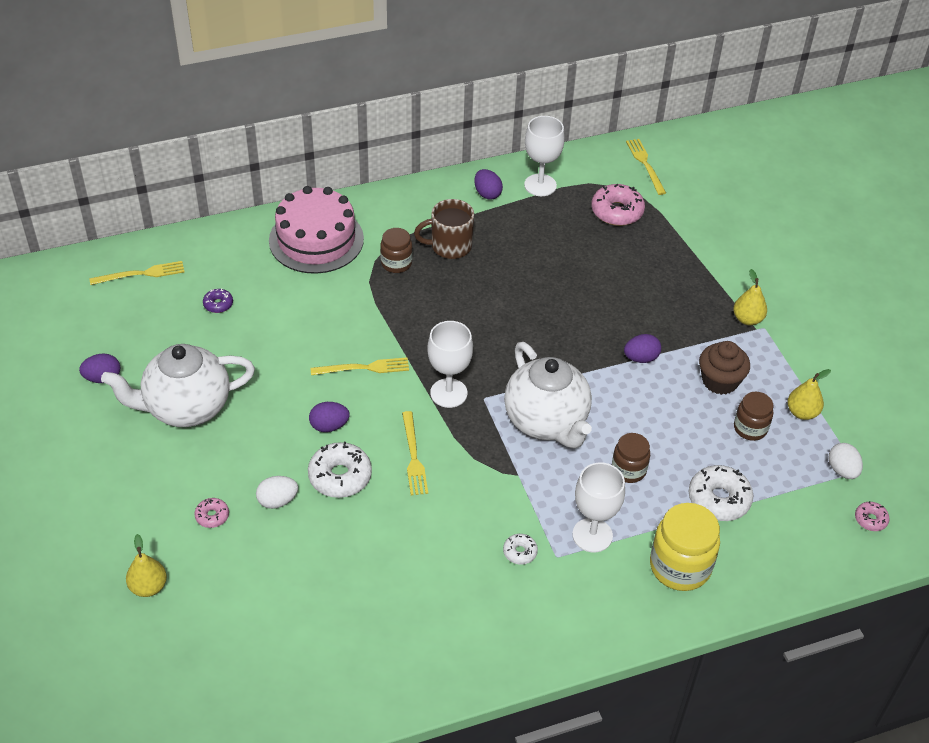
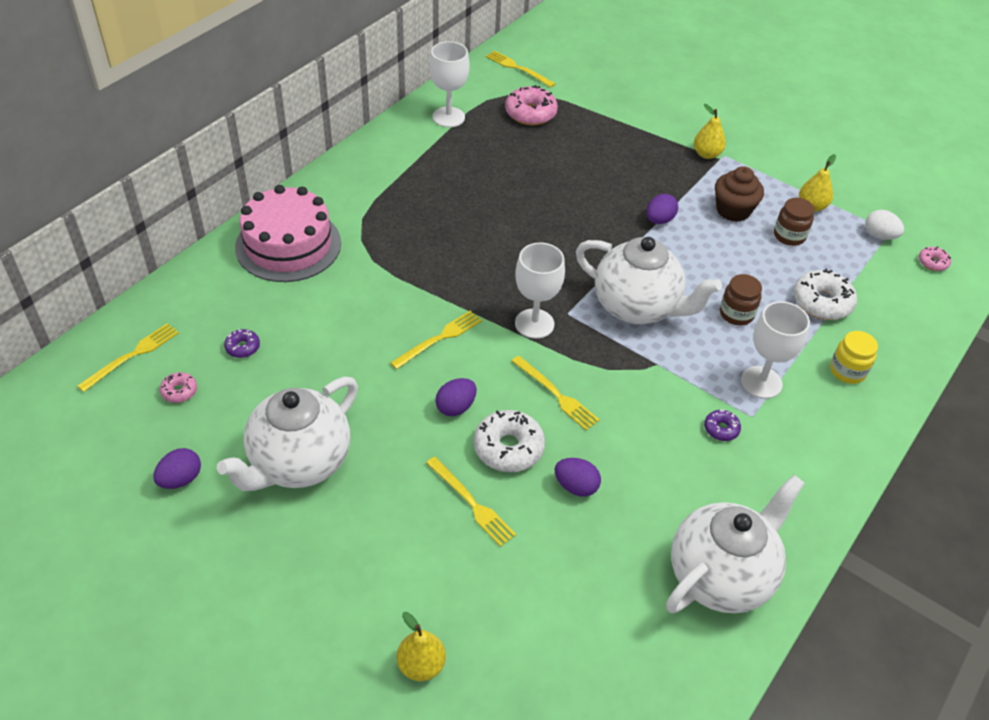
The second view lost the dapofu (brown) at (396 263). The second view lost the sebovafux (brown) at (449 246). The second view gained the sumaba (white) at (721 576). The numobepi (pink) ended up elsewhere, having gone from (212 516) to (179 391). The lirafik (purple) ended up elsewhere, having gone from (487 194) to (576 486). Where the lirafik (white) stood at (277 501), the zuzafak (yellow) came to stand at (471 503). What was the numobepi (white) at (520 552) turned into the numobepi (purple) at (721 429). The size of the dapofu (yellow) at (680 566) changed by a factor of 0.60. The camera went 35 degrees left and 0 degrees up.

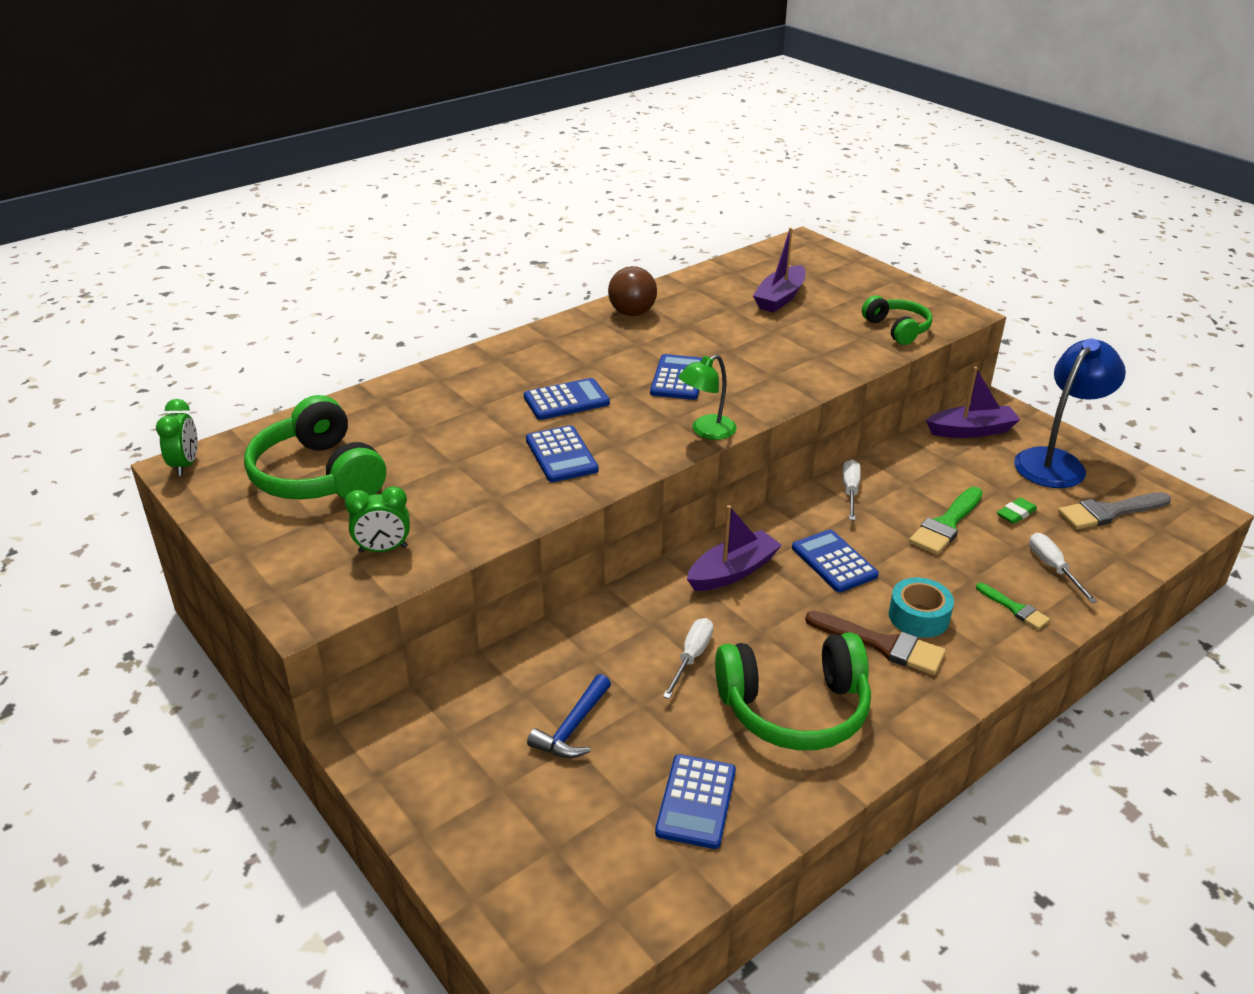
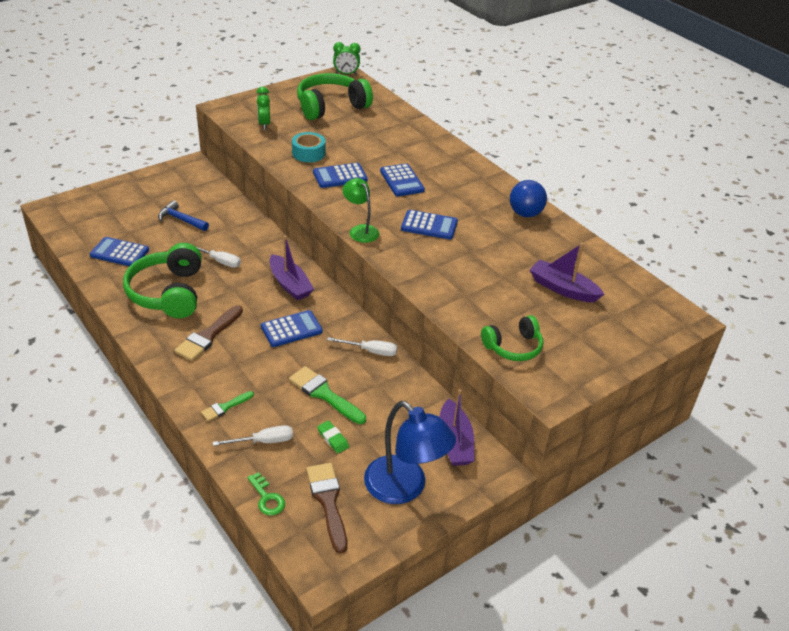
The second view gained the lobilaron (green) at (267 498). The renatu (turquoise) ended up elsewhere, having gone from (918 616) to (308 153). What was the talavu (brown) at (632 313) turned into the talavu (blue) at (525 214). What was the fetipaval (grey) at (1109 512) turned into the fetipaval (brown) at (328 501). The camera went 90 degrees right and 5 degrees up.

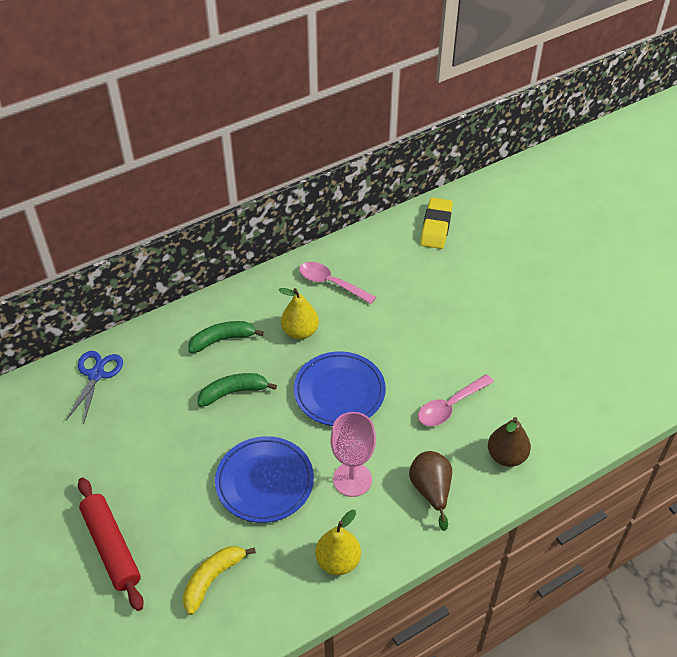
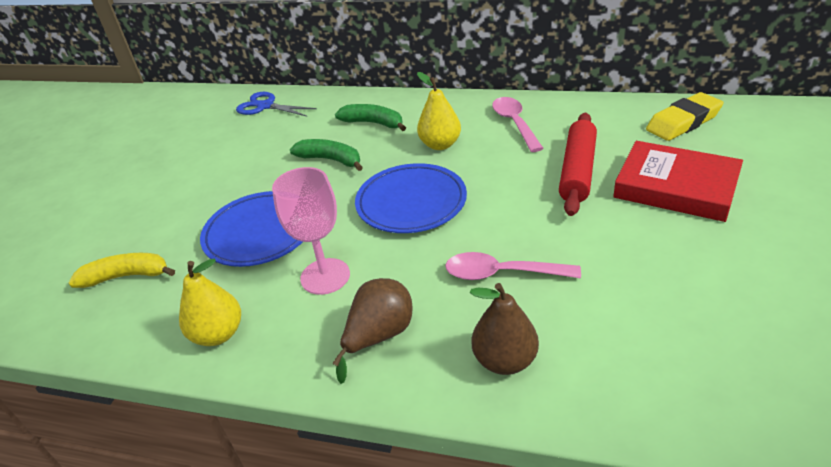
The second view gained the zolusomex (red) at (676 187). The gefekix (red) ended up elsewhere, having gone from (111 547) to (578 171). The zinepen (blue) at (96 374) ended up facing another way, 120 degrees counterclockwise from before. The camera went 50 degrees right and 10 degrees down.

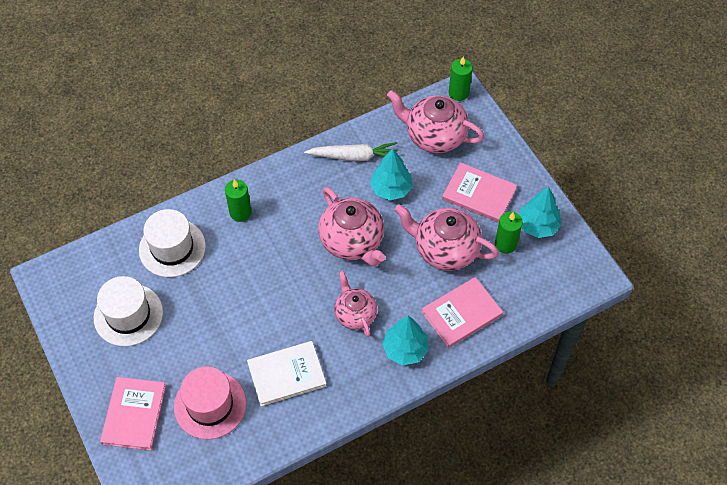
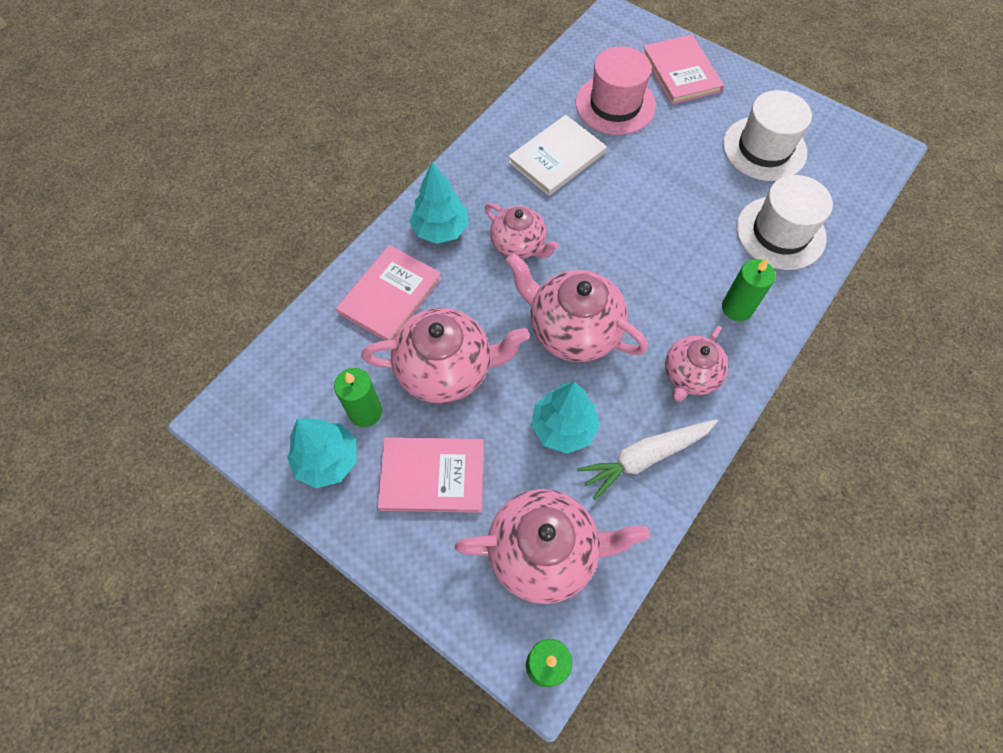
The second view gained the sumaba (pink) at (690 375). The camera went 155 degrees right and 5 degrees up.

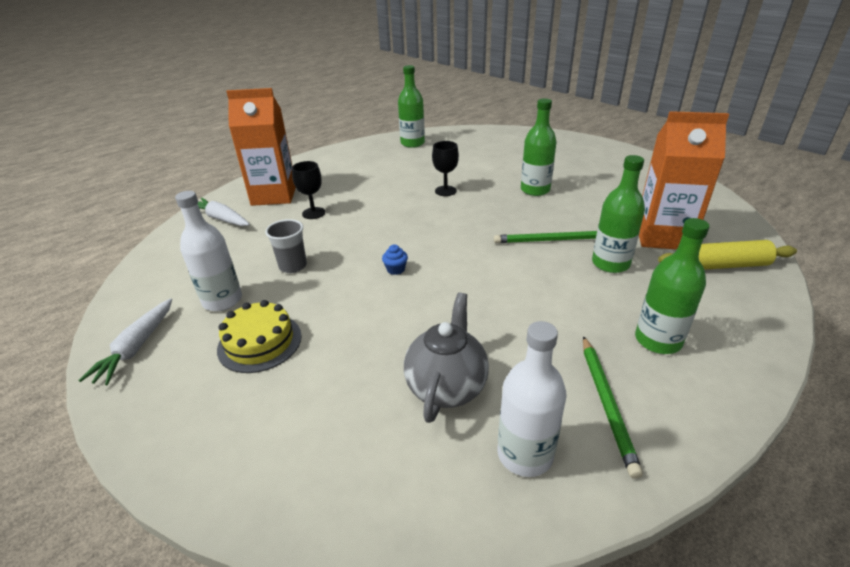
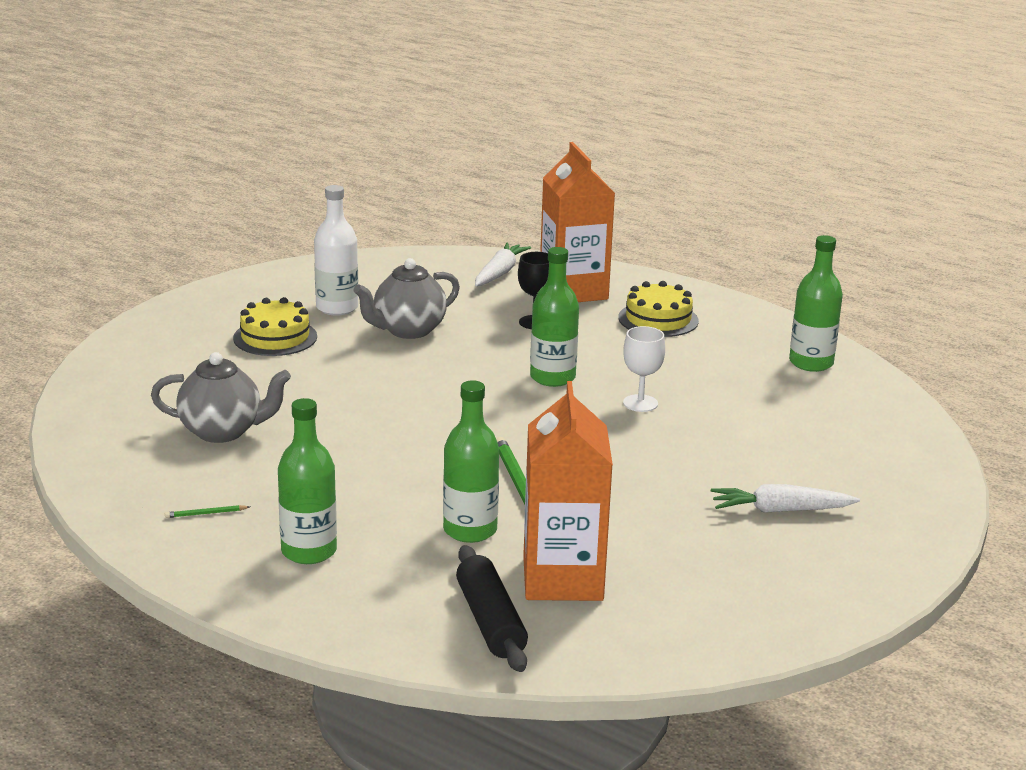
The second view lost the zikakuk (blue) at (395 269). The second view lost the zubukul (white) at (525 454). The second view gained the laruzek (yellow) at (658 319). The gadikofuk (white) ended up elsewhere, having gone from (136 348) to (779 510). The zubukul (green) ended up elsewhere, having gone from (535 190) to (552 377). Where the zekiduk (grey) stood at (293 266), the sumaba (grey) came to stand at (408 330). What was the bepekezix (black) at (445 191) turned into the bepekezix (white) at (640 403). What was the gefekix (yellow) at (723 265) turned into the gefekix (black) at (490 621). The size of the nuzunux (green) at (607 404) changed by a factor of 0.46. The camera went 75 degrees right and 10 degrees down.

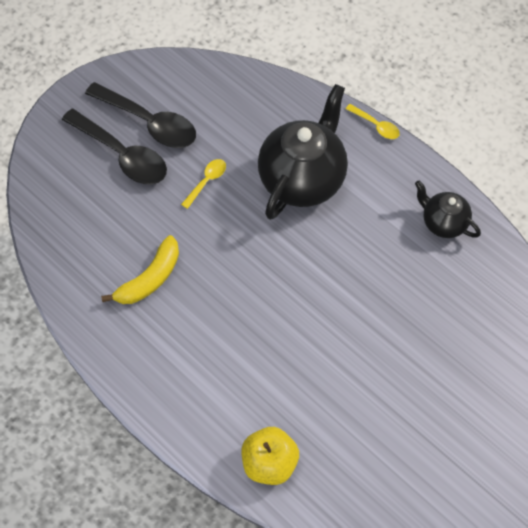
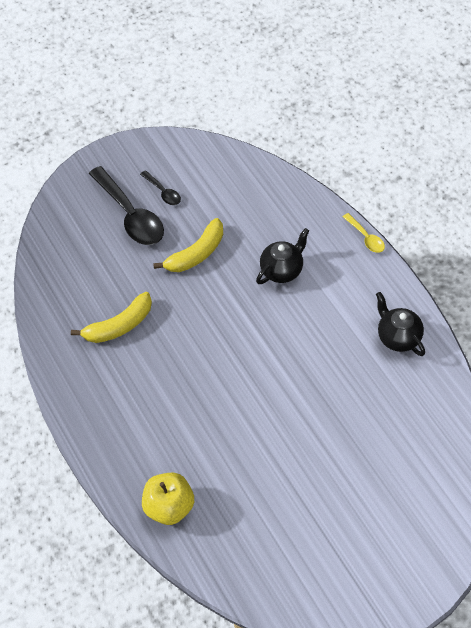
Where the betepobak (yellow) stood at (207 181), the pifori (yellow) came to stand at (196 254). The size of the betepobak (black) at (149 123) changed by a factor of 0.48. The size of the sumaba (black) at (302 179) changed by a factor of 0.53. The camera went 20 degrees right and 5 degrees down.

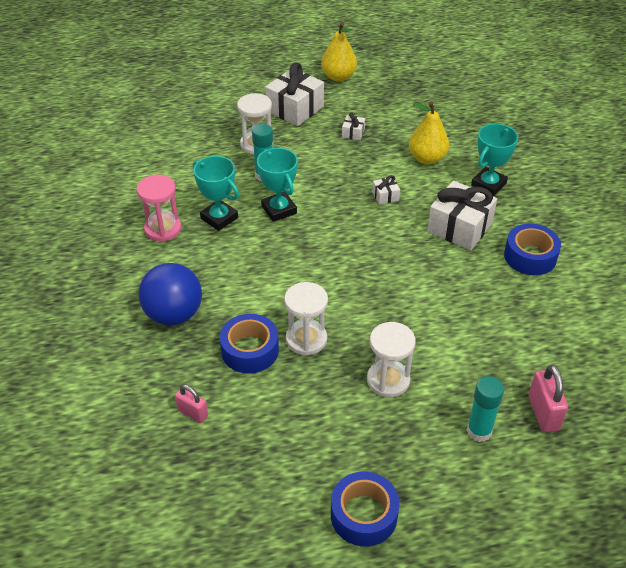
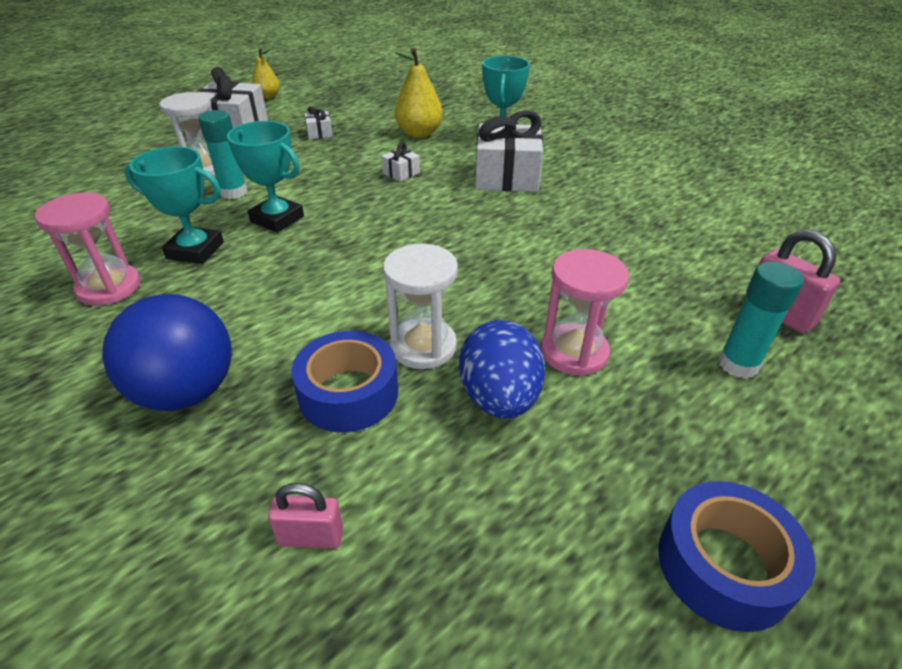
The second view lost the renatu (blue) at (530 256). The second view gained the lirafik (blue) at (499 398). What was the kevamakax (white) at (388 380) turned into the kevamakax (pink) at (574 352). The size of the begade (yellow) at (338 77) changed by a factor of 0.64. The camera went 30 degrees left and 5 degrees down.

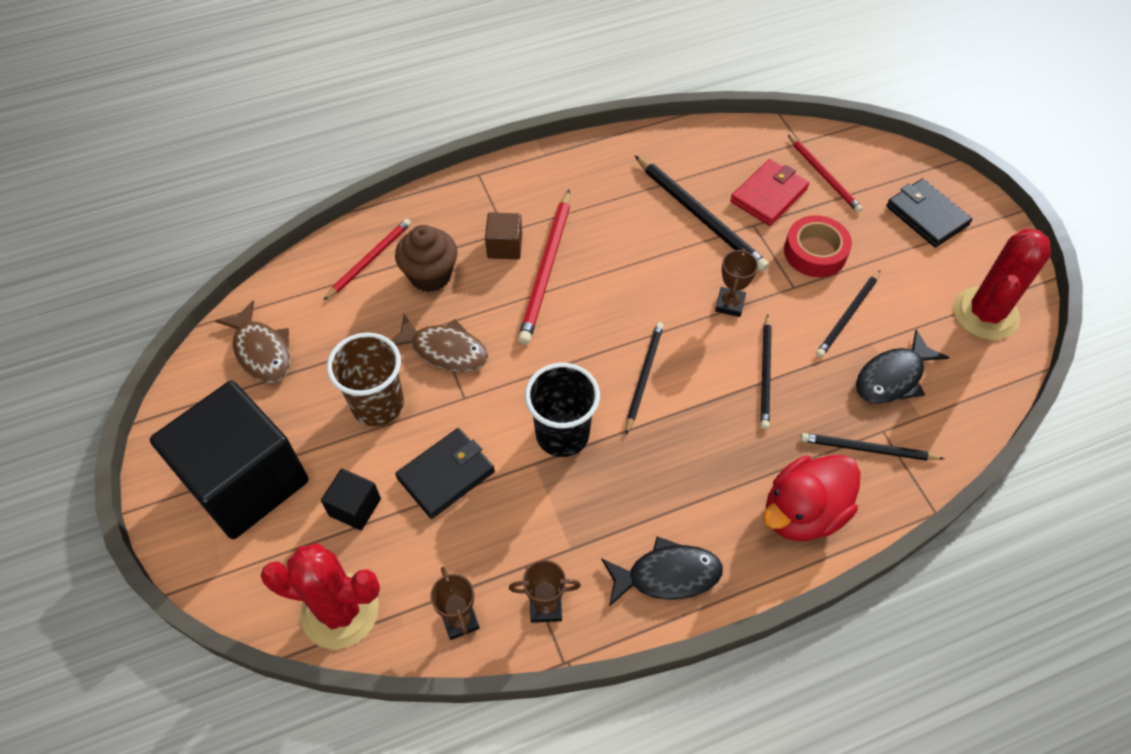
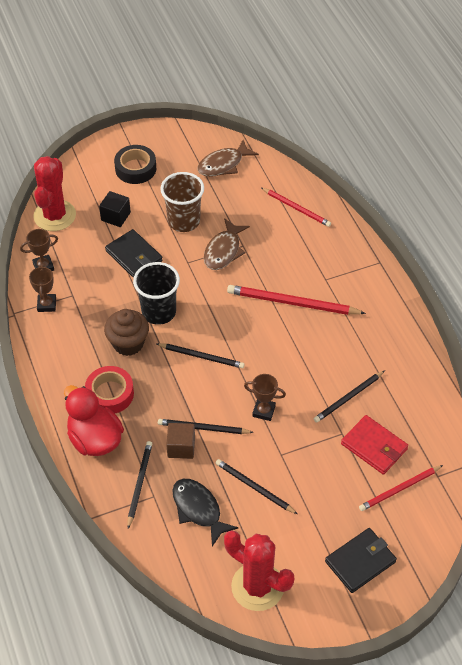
The second view lost the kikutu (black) at (667 575). The zikakuk (brown) ended up elsewhere, having gone from (430 275) to (128 343). The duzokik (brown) ended up elsewhere, having gone from (504 246) to (181 447). The renatu (red) ended up elsewhere, having gone from (815 252) to (110 394). Where the duzokik (black) stood at (246 481), the renatu (black) came to stand at (135 168). The size of the nuzunux (black) at (700 216) changed by a factor of 0.64. The camera went 90 degrees right and 5 degrees down.

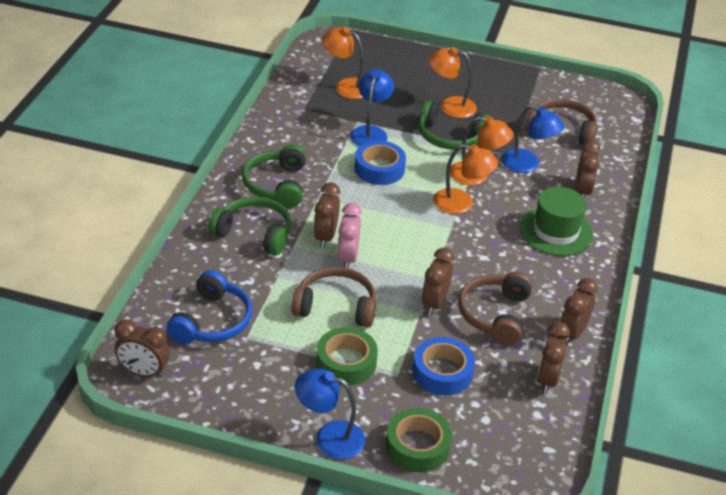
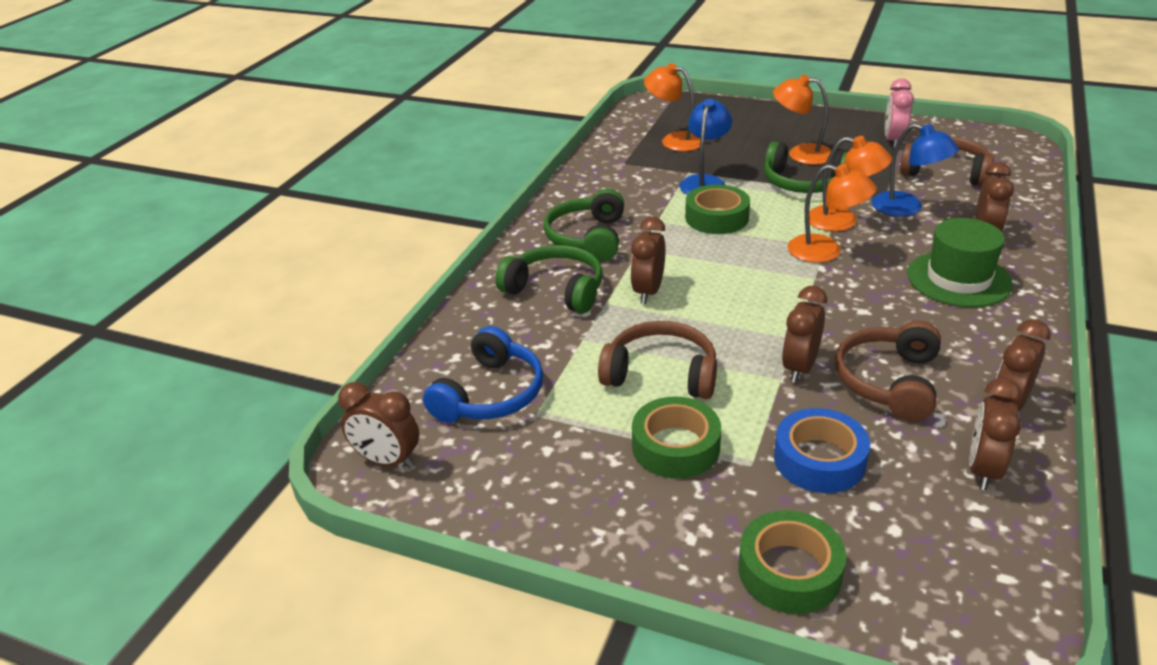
The second view lost the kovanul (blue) at (329 437). The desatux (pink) ended up elsewhere, having gone from (347 258) to (893 141). What was the renatu (blue) at (379 169) turned into the renatu (green) at (716 218). The camera went 10 degrees right and 5 degrees down.

